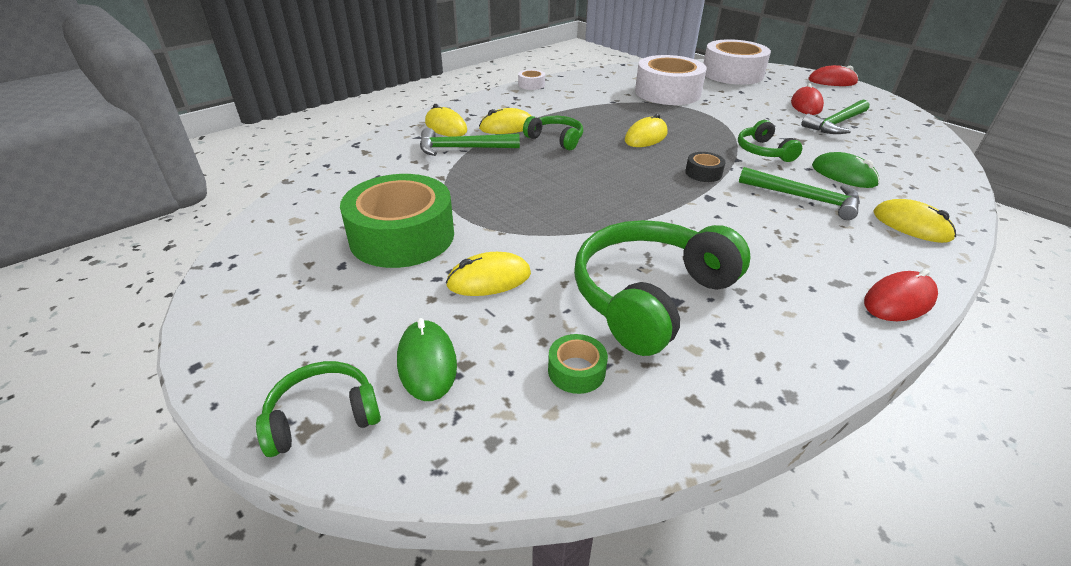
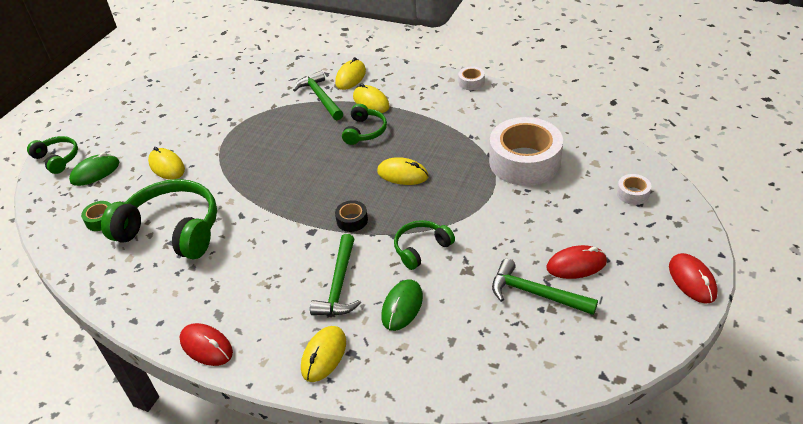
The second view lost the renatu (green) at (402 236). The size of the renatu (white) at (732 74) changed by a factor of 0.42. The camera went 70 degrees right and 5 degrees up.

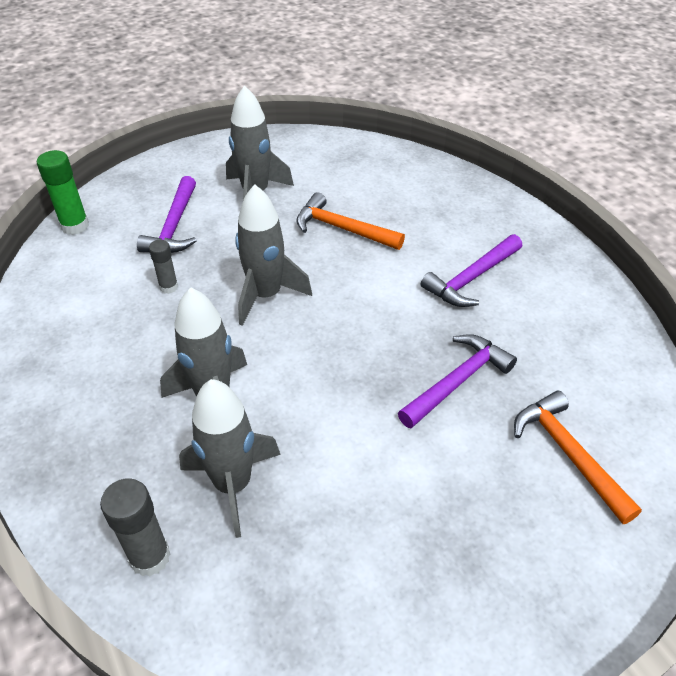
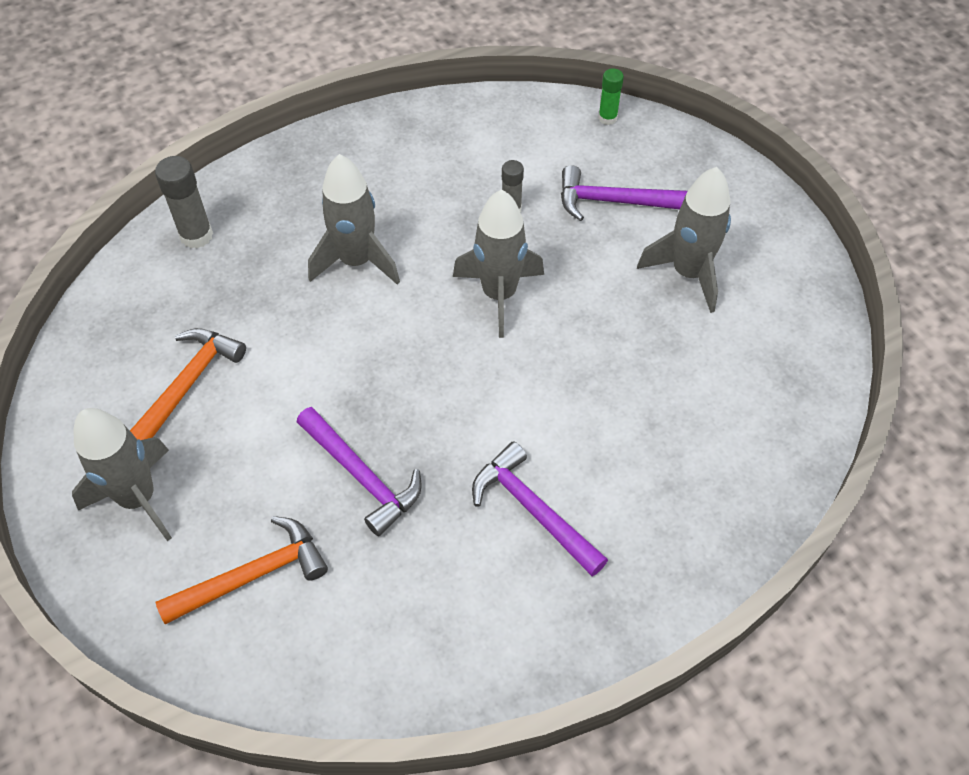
The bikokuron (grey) ended up elsewhere, having gone from (233 484) to (138 498). The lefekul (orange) ended up elsewhere, having gone from (342 229) to (188 384). The size of the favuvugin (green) at (75 226) changed by a factor of 0.63. The camera went 90 degrees right and 10 degrees up.

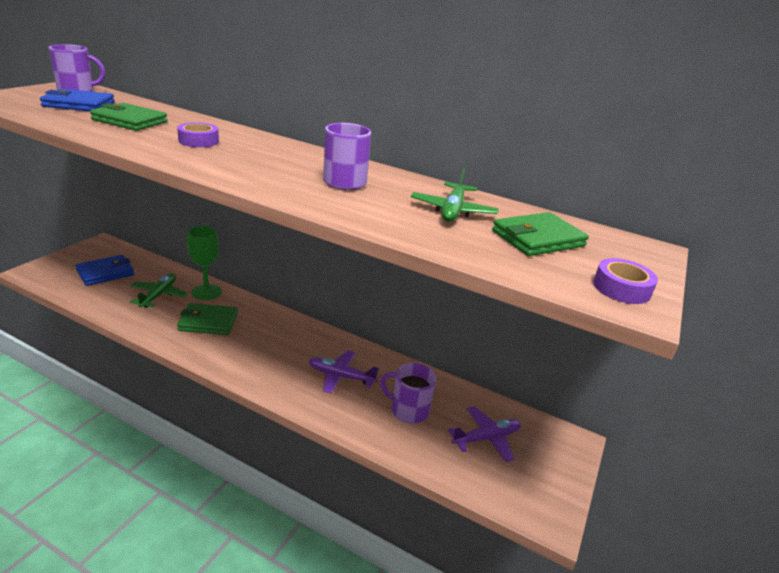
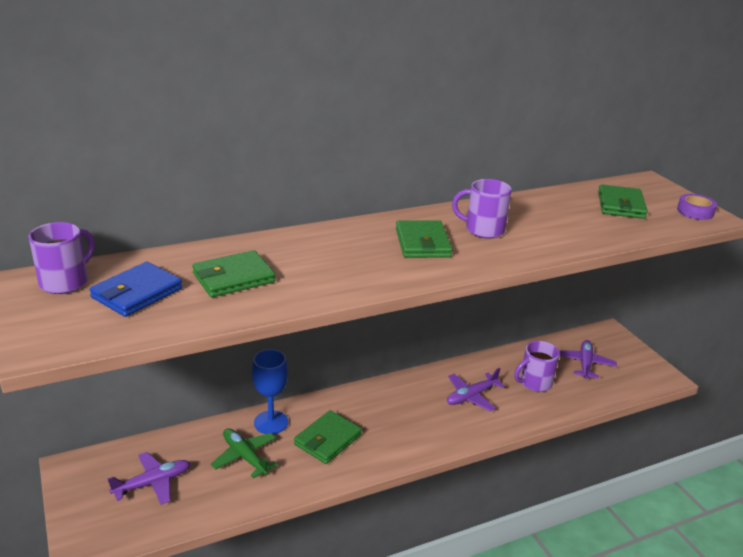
The second view lost the renatu (purple) at (198 141). The second view lost the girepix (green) at (453 211). The second view gained the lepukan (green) at (422 243). Where the lepukan (blue) stood at (105 273), the girepix (purple) came to stand at (153 483). What was the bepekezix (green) at (206 292) turned into the bepekezix (blue) at (271 422). The camera went 50 degrees left and 0 degrees up.

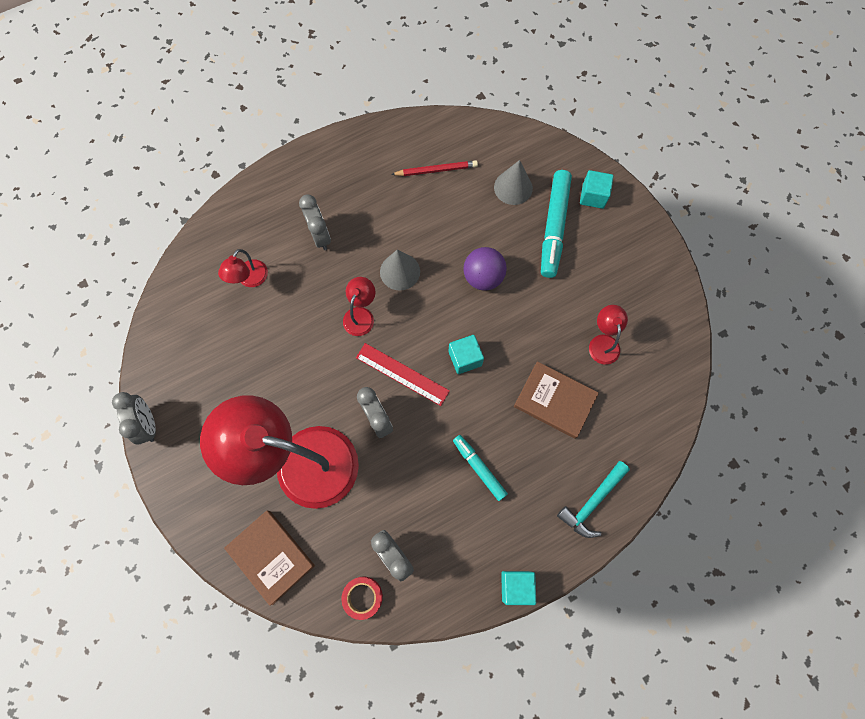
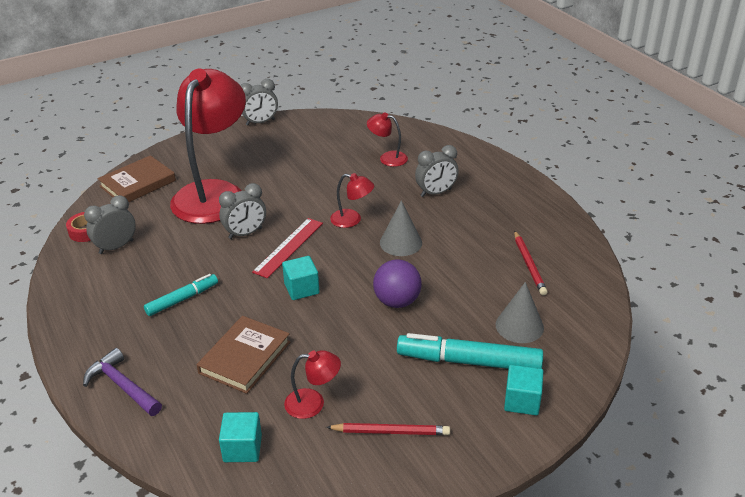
The second view gained the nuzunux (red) at (391 431). The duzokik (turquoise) ended up elsewhere, having gone from (516 586) to (242 448). What was the lefekul (turquoise) at (592 502) turned into the lefekul (purple) at (122 386). The camera went 90 degrees right and 35 degrees down.

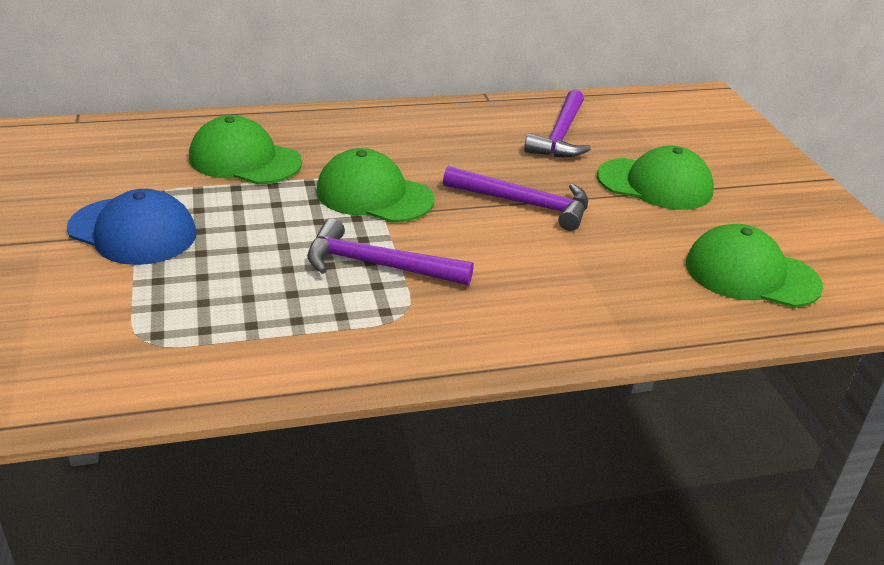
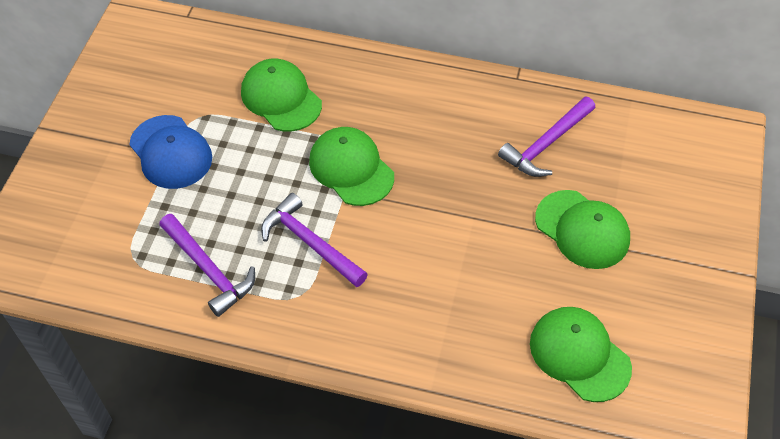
The lefekul (purple) ended up elsewhere, having gone from (524 204) to (208 270). The camera went 30 degrees right and 20 degrees up.

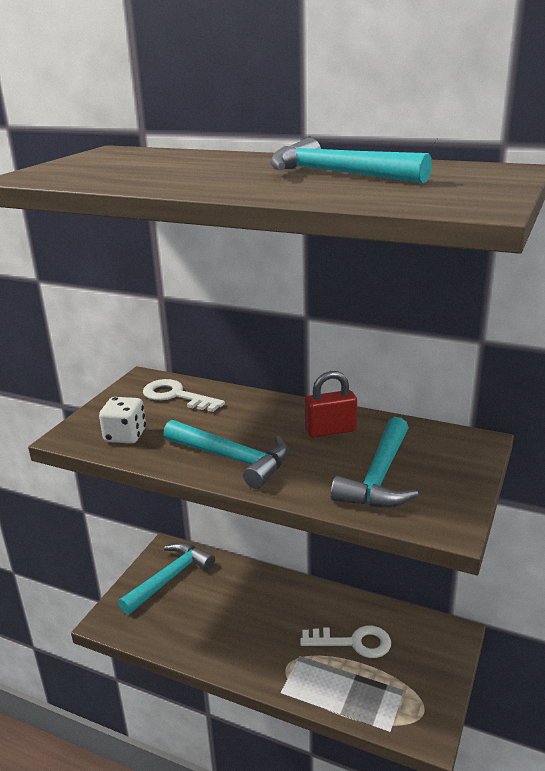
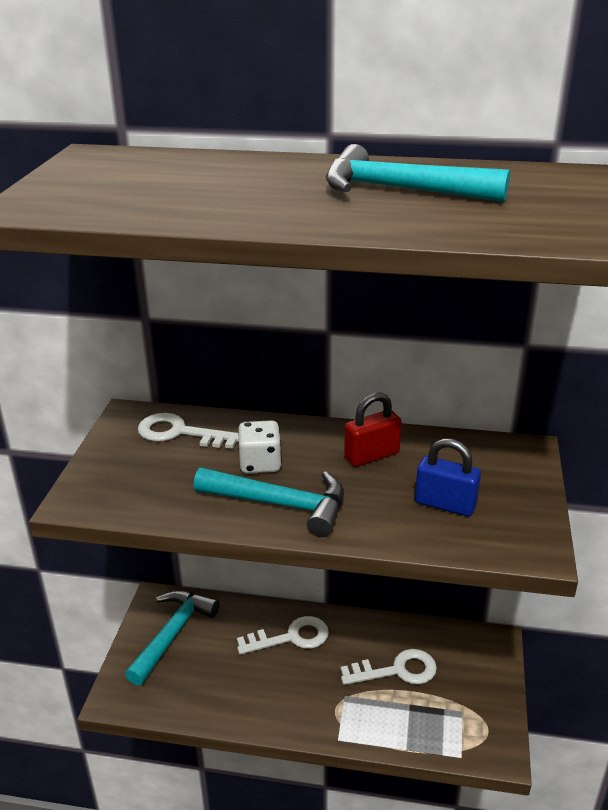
The second view gained the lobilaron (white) at (291 637). The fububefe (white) ended up elsewhere, having gone from (125 436) to (260 463). Where the lefekul (turquoise) stood at (379 477), the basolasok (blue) came to stand at (445 504). The camera went 15 degrees left and 5 degrees up.

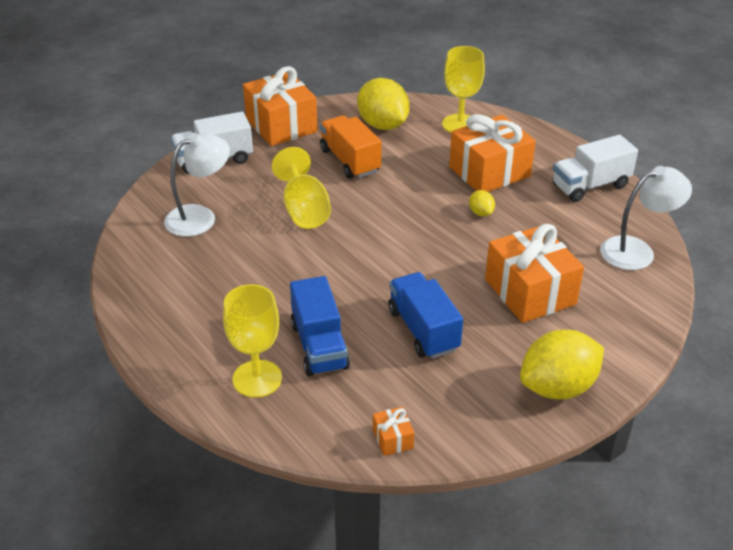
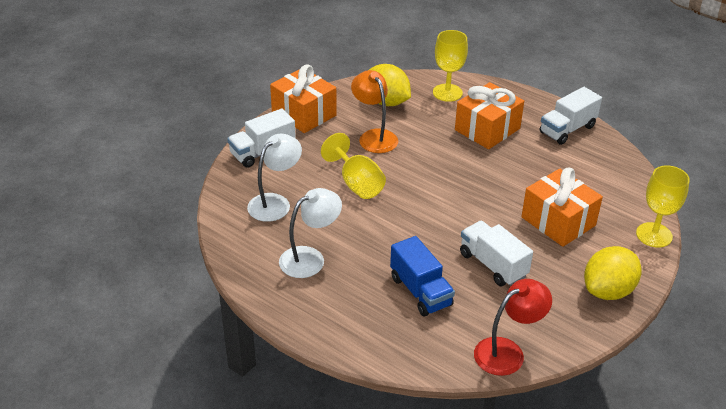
The second view lost the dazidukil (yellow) at (481 213). The bepekezix (yellow) ended up elsewhere, having gone from (257 379) to (654 235). The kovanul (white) ended up elsewhere, having gone from (637 250) to (310 258). Where the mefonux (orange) stood at (350 161), the kovanul (orange) came to stand at (374 136). Where the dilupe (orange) stood at (392 439), the kovanul (red) came to stand at (507 352). What was the mefonux (blue) at (423 330) turned into the mefonux (white) at (493 265). The camera went 15 degrees left and 0 degrees up.

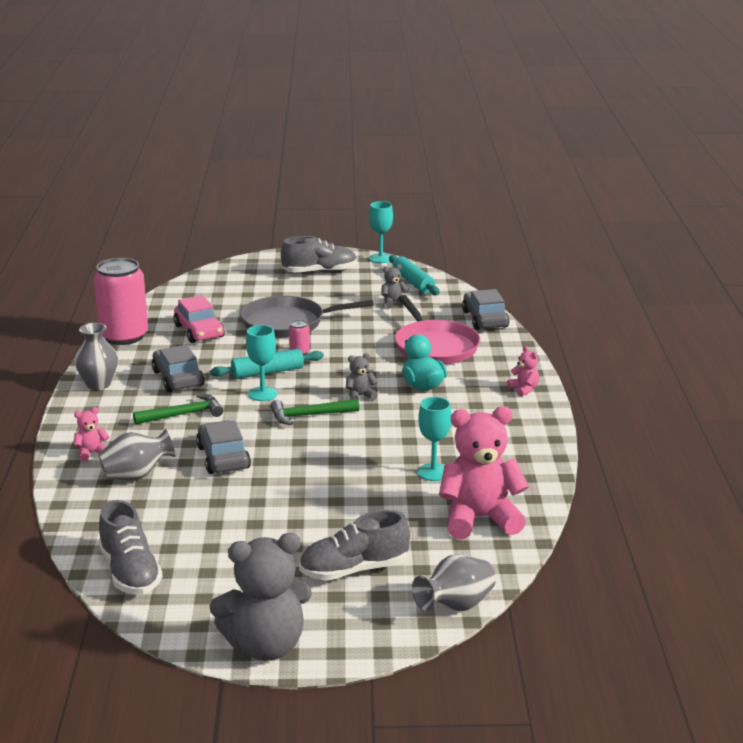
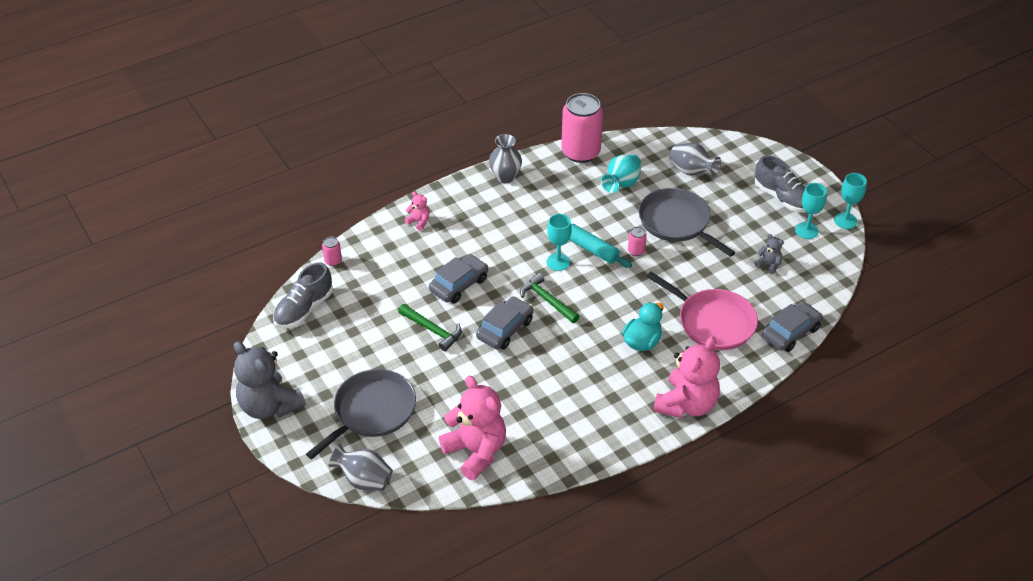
The second view lost the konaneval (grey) at (360 396). The second view lost the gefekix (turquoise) at (413 282). The second view gained the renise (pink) at (333 261). The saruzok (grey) ended up elsewhere, having gone from (136 476) to (692 171). The lefekul (green) ended up elsewhere, having gone from (183 414) to (432 330). The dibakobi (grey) ended up elsewhere, having gone from (178 378) to (505 329). The bepekezix (turquoise) ended up elsewhere, having gone from (433 472) to (806 231). Where the dibakobi (pink) stood at (199 331), the saruzok (turquoise) came to stand at (621 184). Where the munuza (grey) stood at (354 570), the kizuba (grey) came to stand at (372 411). The kizuba (pink) at (434 347) ended up facing another way, 90 degrees counterclockwise from before. The size of the konaneval (pink) at (524 389) changed by a factor of 2.29. The camera went 60 degrees right and 20 degrees up.

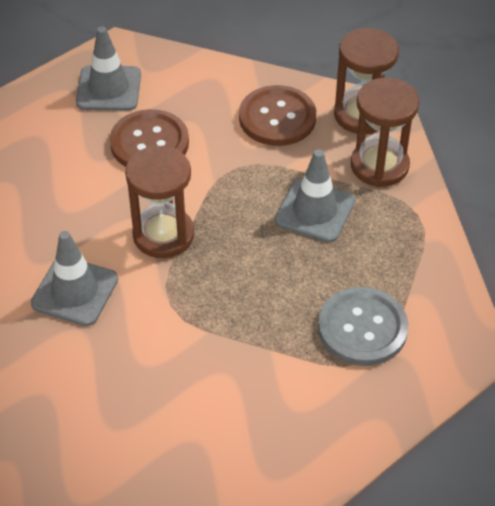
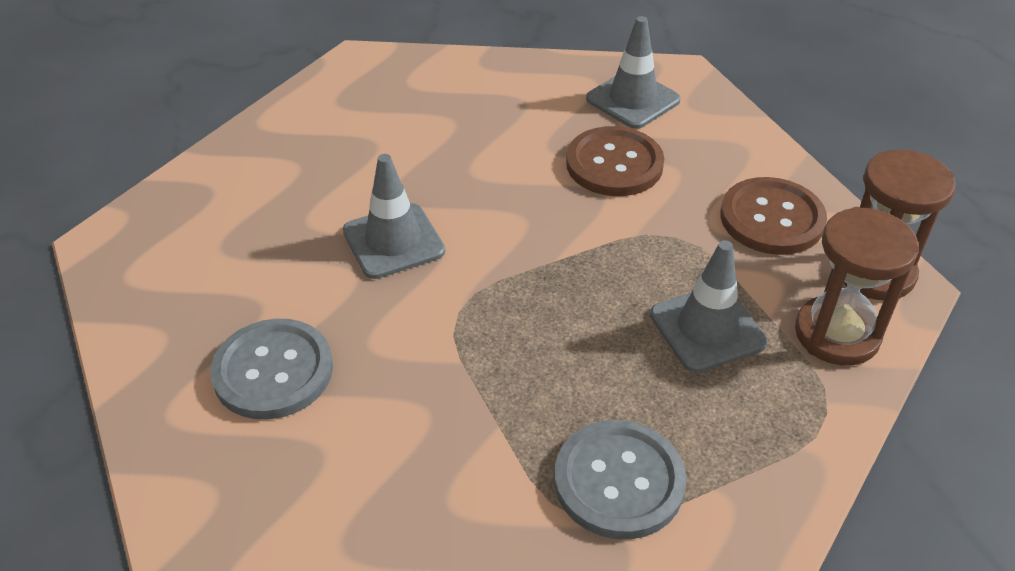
The second view lost the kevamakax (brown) at (163 235). The second view gained the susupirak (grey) at (273 371). The camera went 45 degrees right and 5 degrees down.

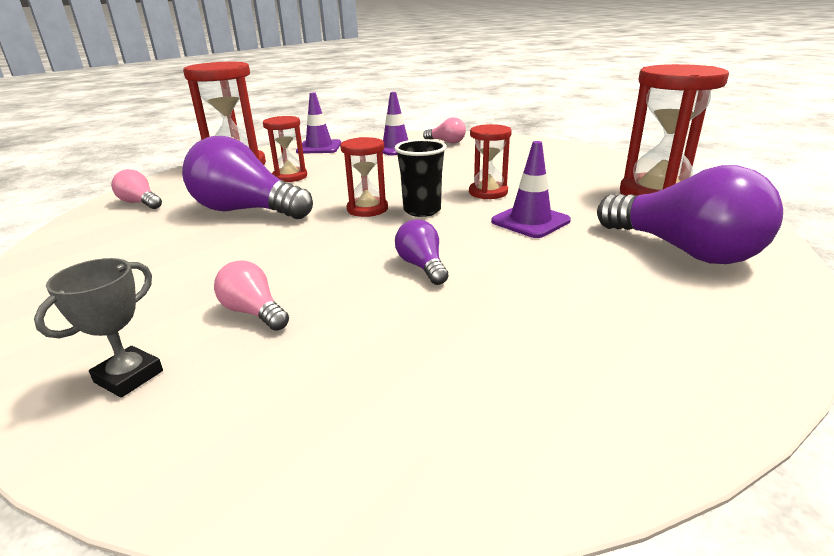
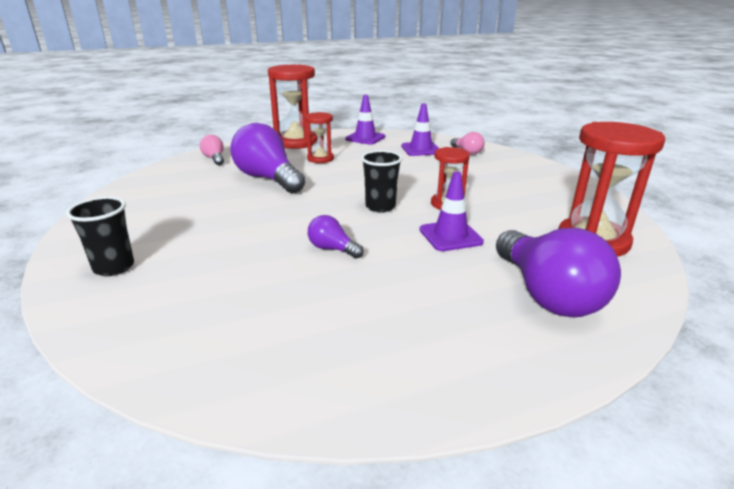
The second view lost the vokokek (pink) at (253 312). The second view lost the kevamakax (red) at (367 209). Where the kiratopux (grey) stood at (129 376), the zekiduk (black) came to stand at (114 267). The vokokek (purple) at (422 266) ended up facing another way, 60 degrees counterclockwise from before. The camera went 25 degrees right and 0 degrees up.

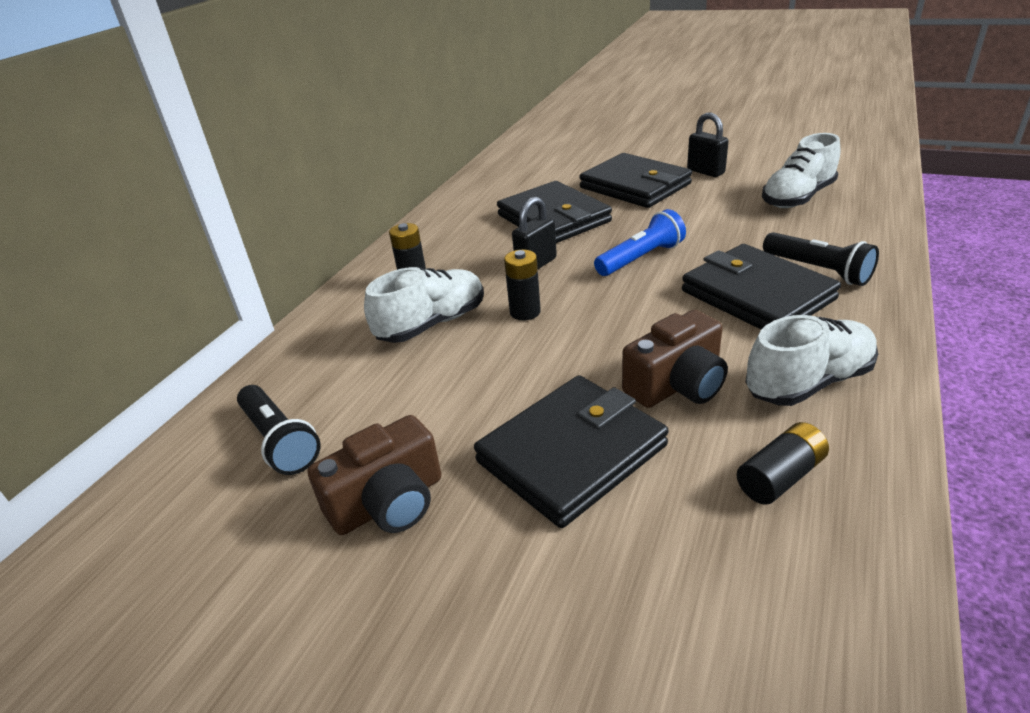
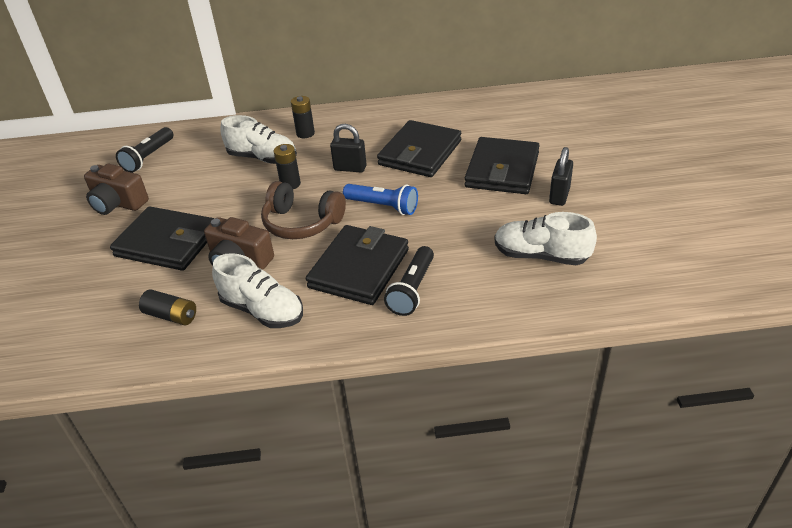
The second view gained the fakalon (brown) at (302 223). The camera went 60 degrees right and 5 degrees up.

